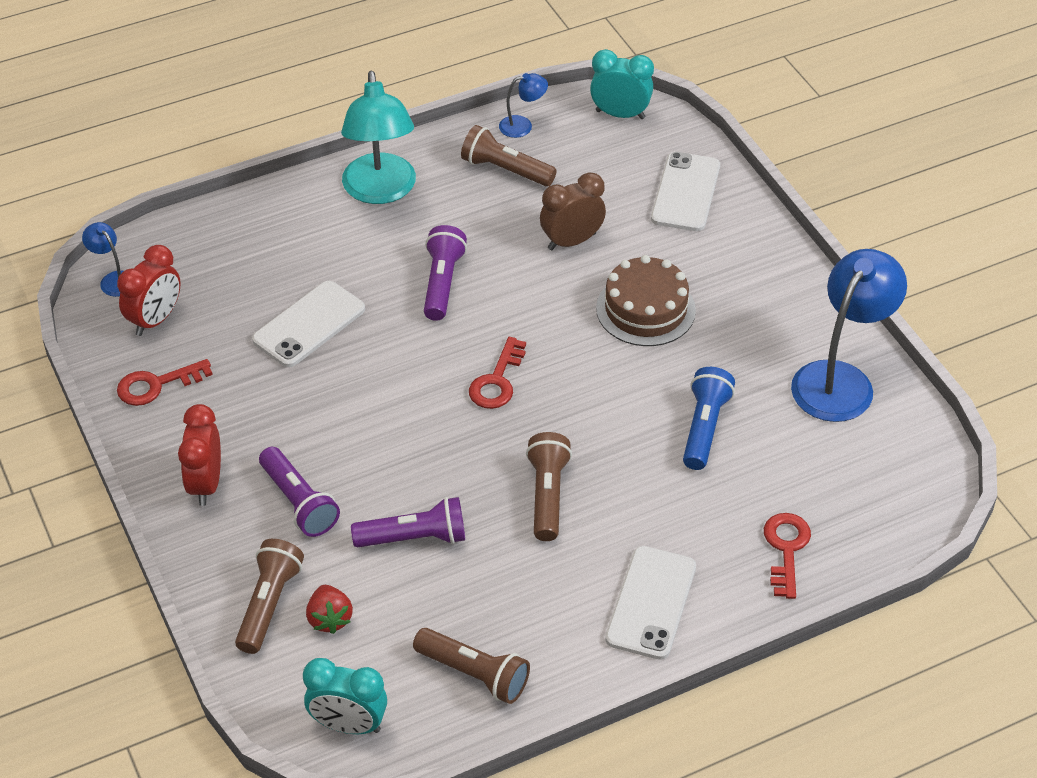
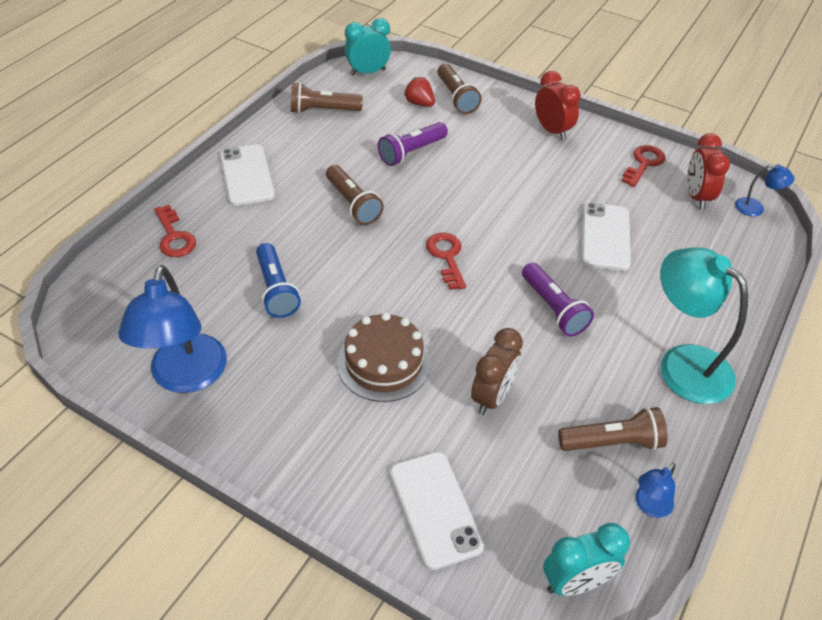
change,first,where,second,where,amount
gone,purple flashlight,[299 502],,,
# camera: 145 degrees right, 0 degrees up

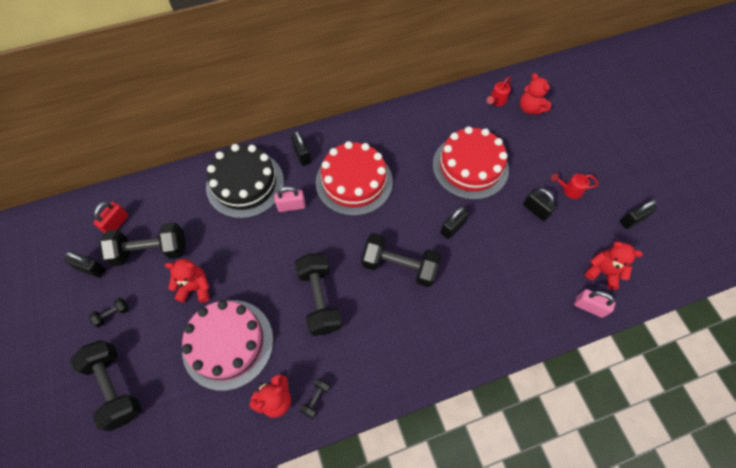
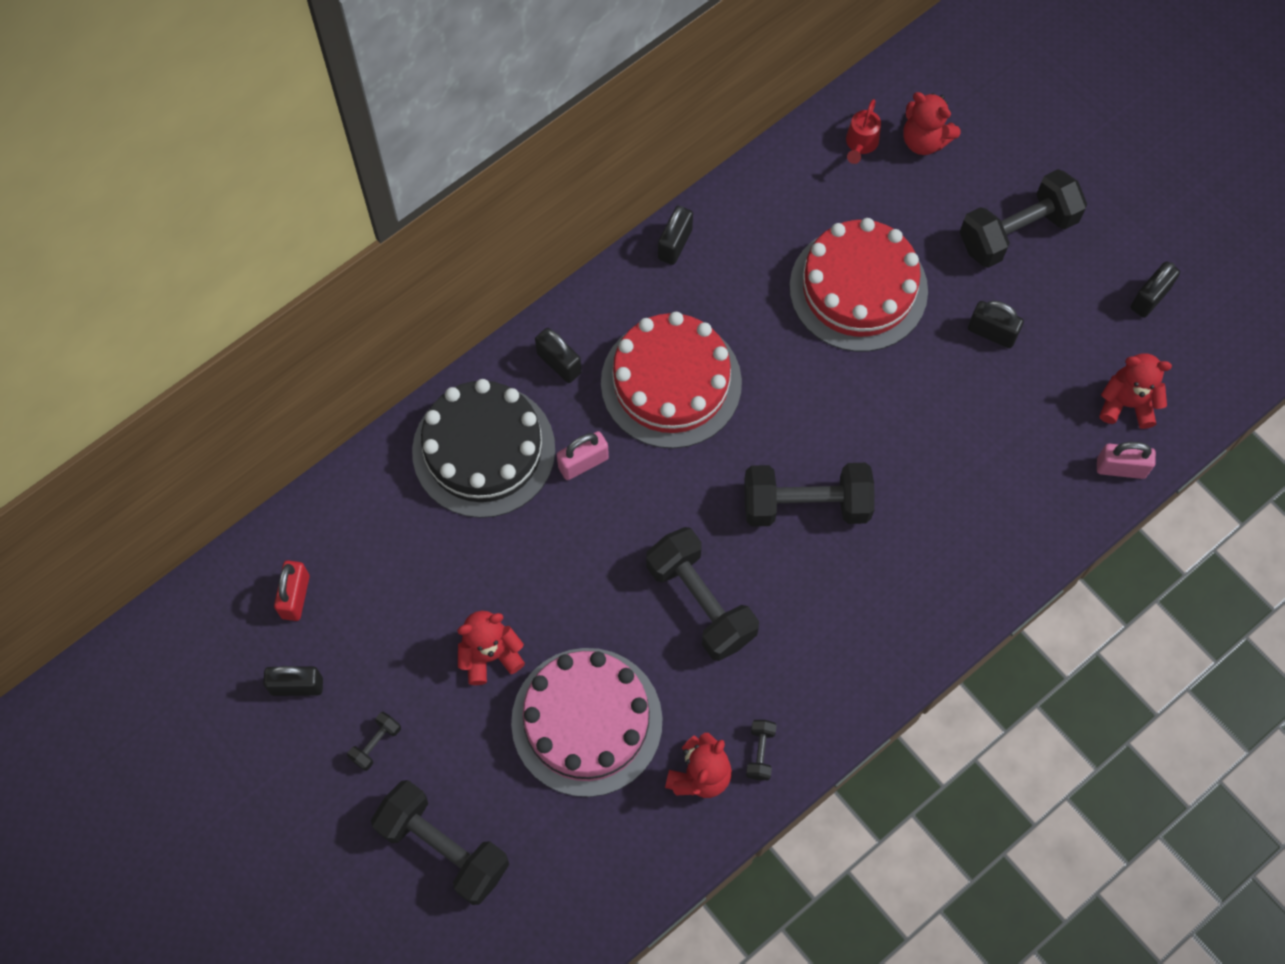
change,first,where,second,where,amount
gone,red watering can,[569 190],,,
shifted,black dumbbell,[151 251],,[1017 232],
shifted,black padlock,[452 227],,[675 244],
# camera: 20 degrees left, 5 degrees up

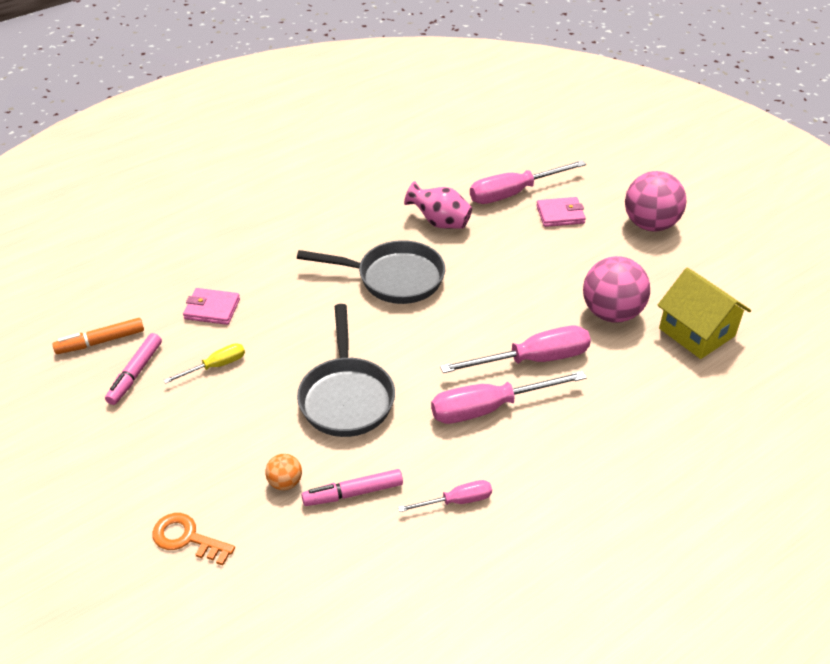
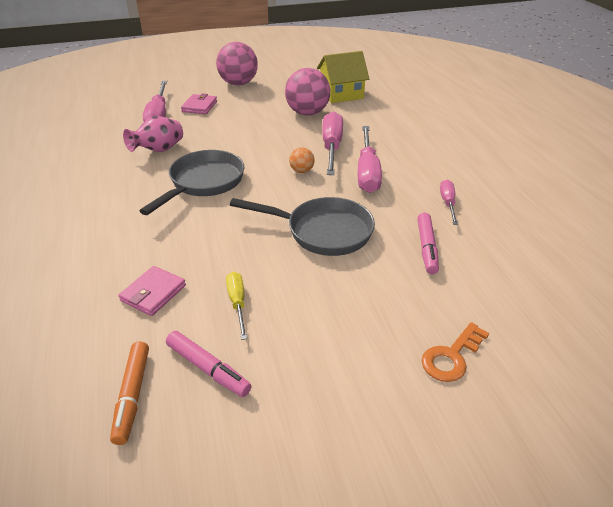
change,first,where,second,where,amount
shifted,orange ball,[285 482],,[302 171],
# camera: 70 degrees left, 5 degrees down

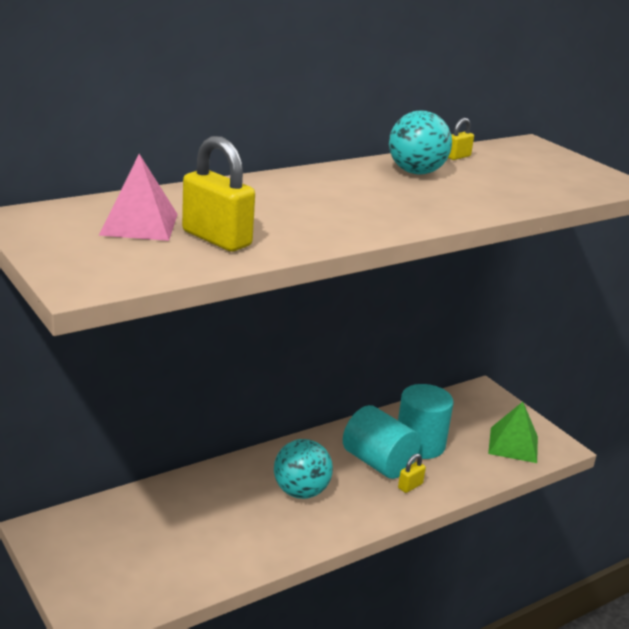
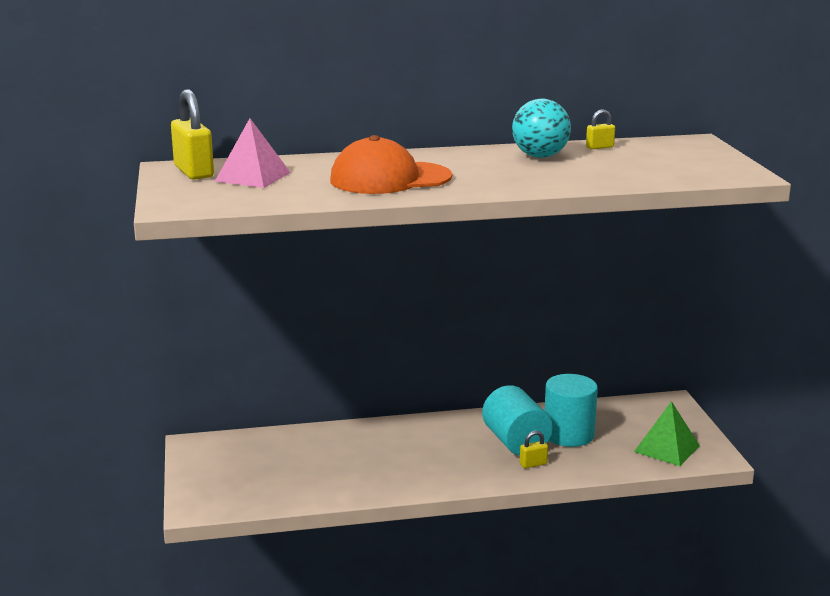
change,first,where,second,where,amount
gone,turquoise ball,[301 492],,,
new,,,orange cap,[390 179],
shifted,yellow padlock,[216 238],,[194 172],
# camera: 25 degrees right, 5 degrees down

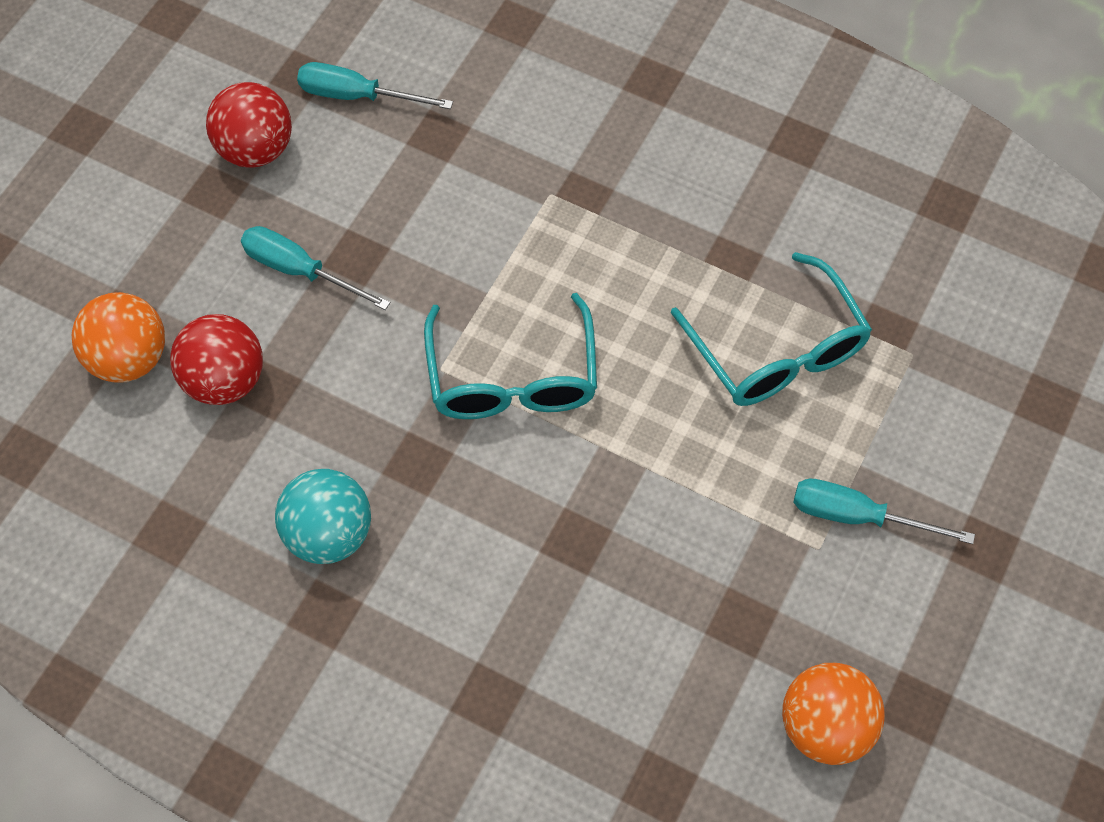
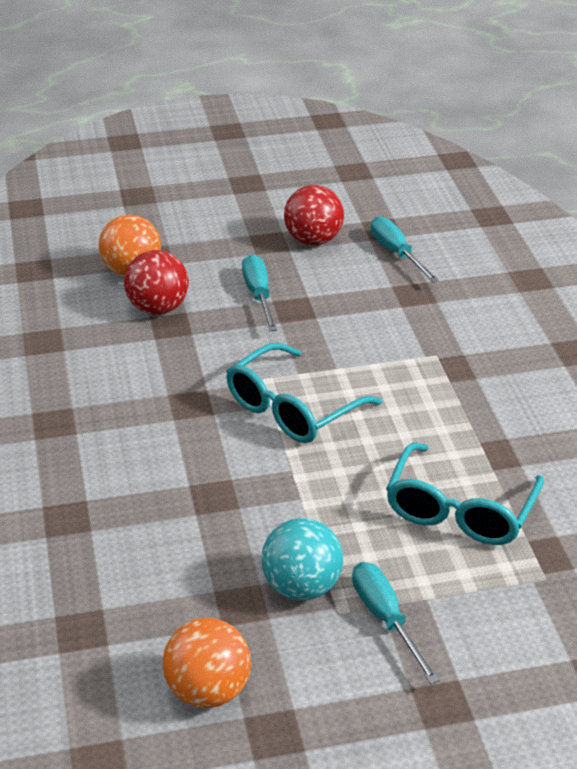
change,first,where,second,where,amount
shifted,turquoise ball,[329 533],,[302 587],
# camera: 50 degrees right, 25 degrees down

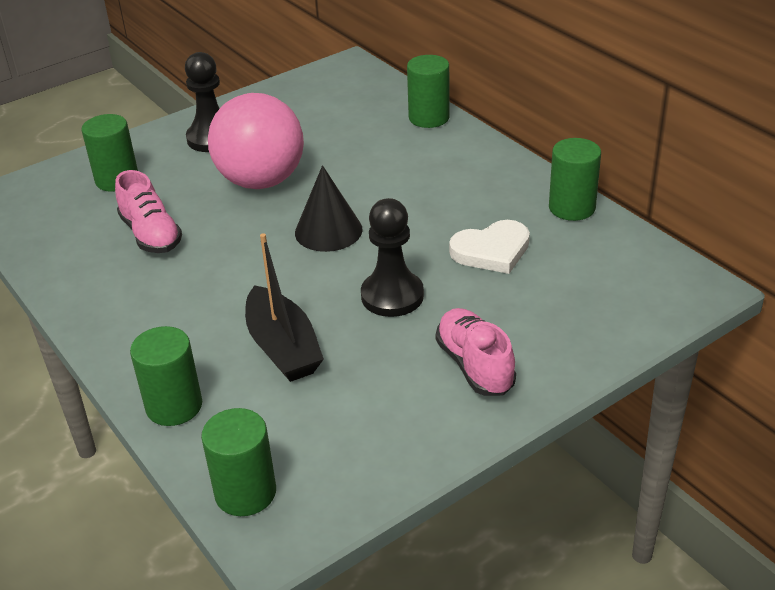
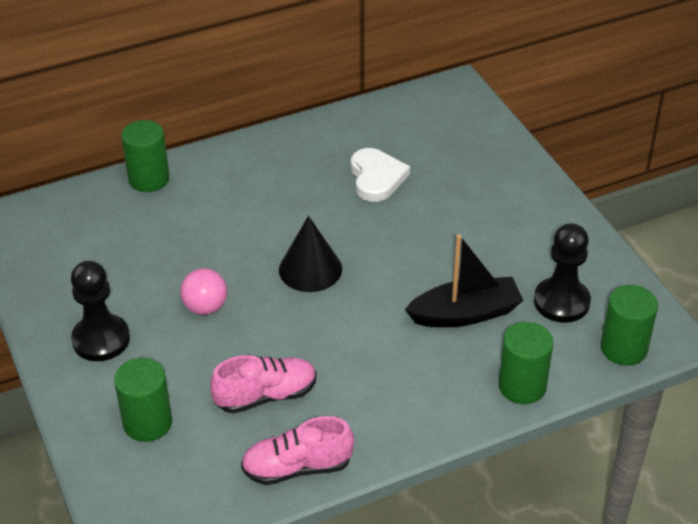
change,first,where,second,where,amount
gone,green cylinder,[572 207],,,
shifted,black pawn,[392 296],,[561 302],
shifted,pink shoe,[475 365],,[297 467],
scaled,pink ball,[261 181],,[205 307],x0.48
# camera: 80 degrees left, 5 degrees up

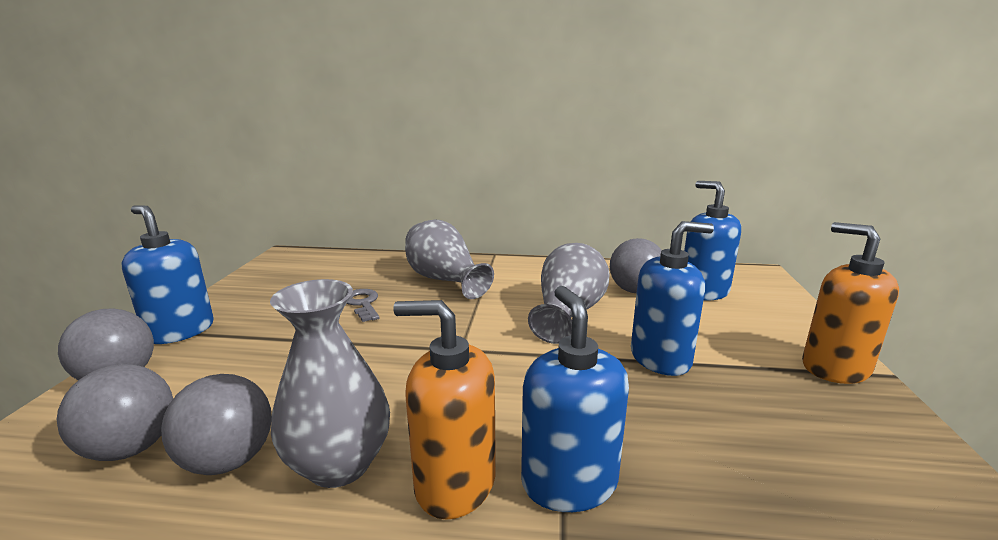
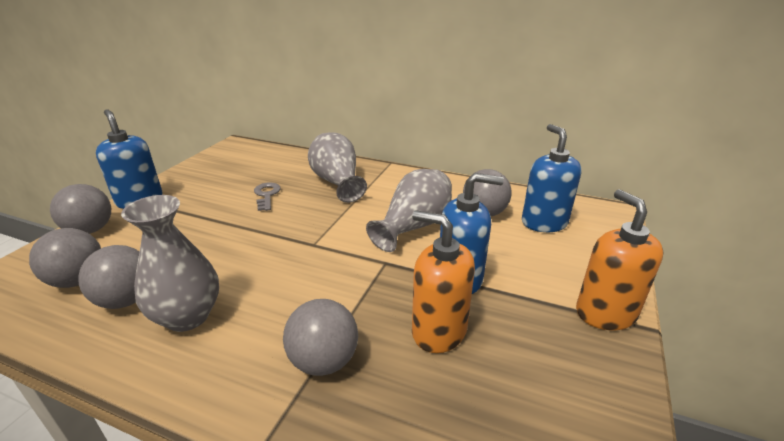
change,first,where,second,where,amount
shifted,orange soap dispenser,[454 483],,[438 331],
swapped,blue soap dispenser,[569 482],grey ball,[324 361],
# camera: 15 degrees right, 10 degrees up

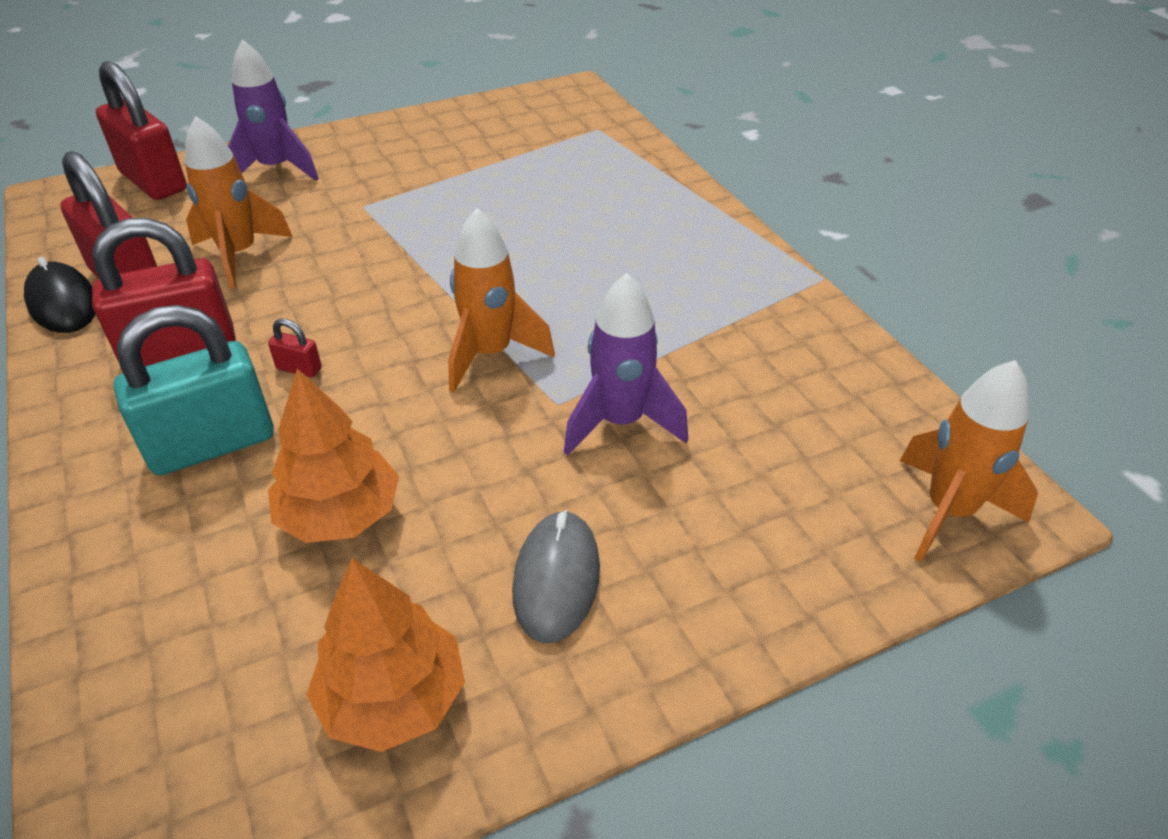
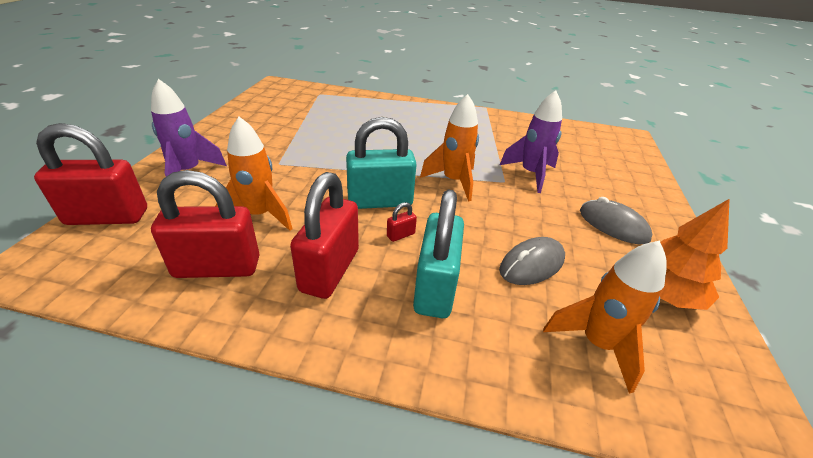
change,first,where,second,where,amount
gone,black mouse,[63 303],,,
new,,,turquoise padlock,[380 201],
shifted,orange rocket,[948 511],,[596 344],
swapped,orange tree,[340 514],grey mouse,[532 264],
# camera: 55 degrees left, 5 degrees down

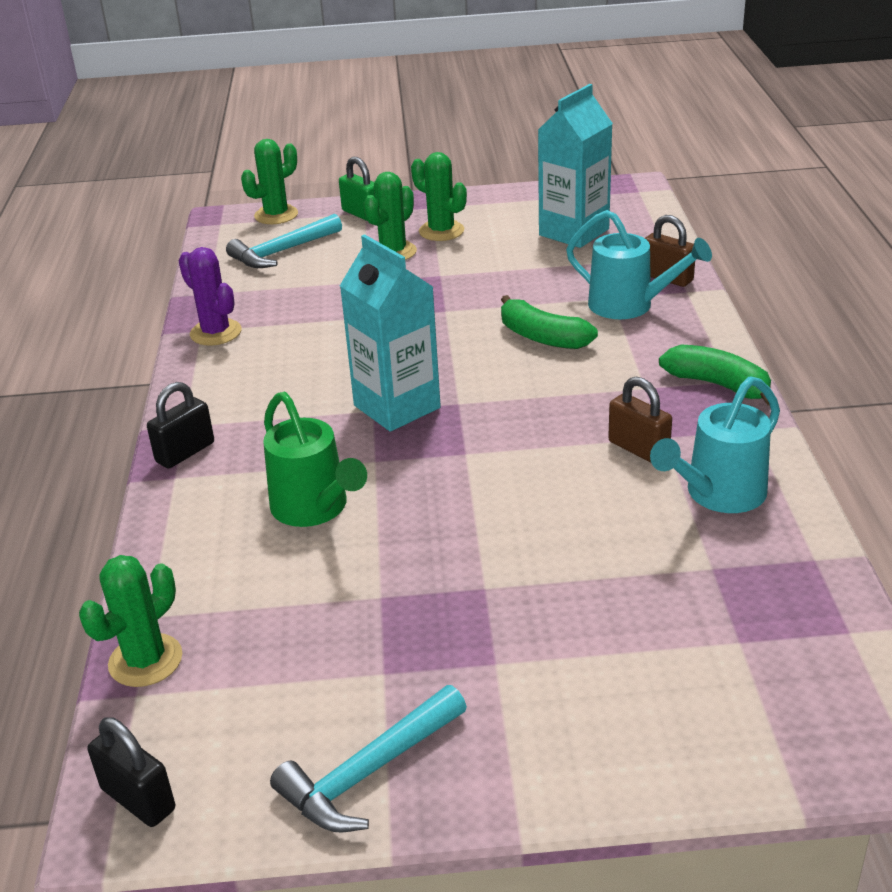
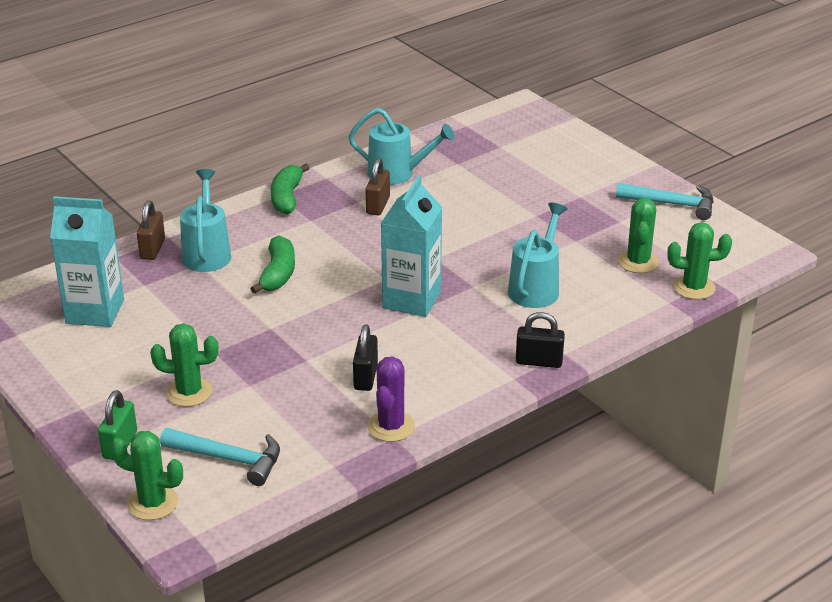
change,first,where,second,where,amount
shifted,black padlock,[138 799],,[365 377],
shifted,green cactus,[441 231],,[638 262],
repainted,green watering can,[315 509],turquoise watering can,[536 287],
# camera: 125 degrees left, 0 degrees up

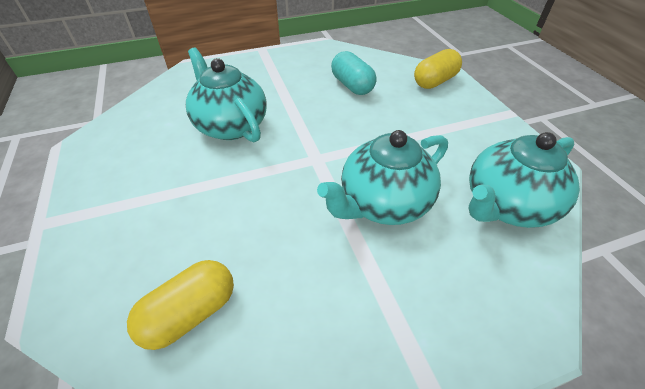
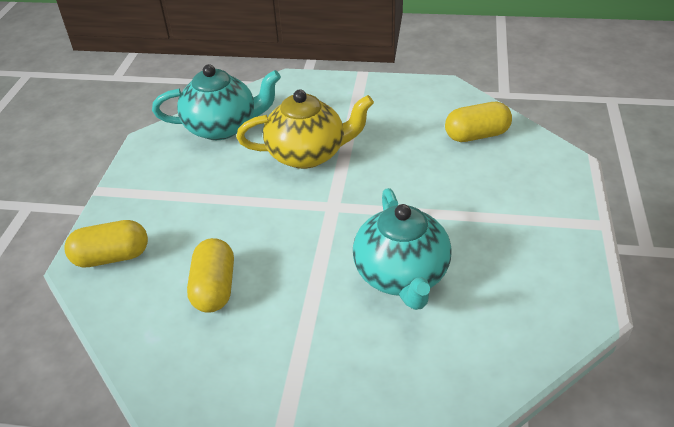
change,first,where,second,where,amount
repainted,turquoise teapot,[383 203],yellow teapot,[308 154],
repainted,turquoise capsule,[352 86],yellow capsule,[214 288],
# camera: 150 degrees left, 5 degrees down

